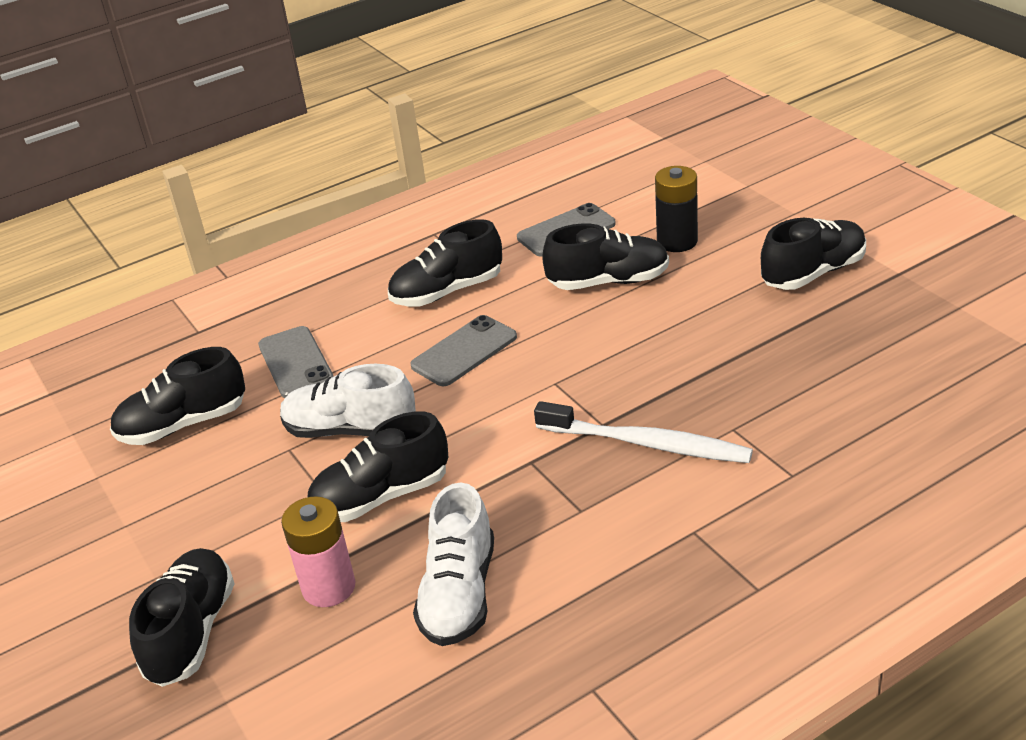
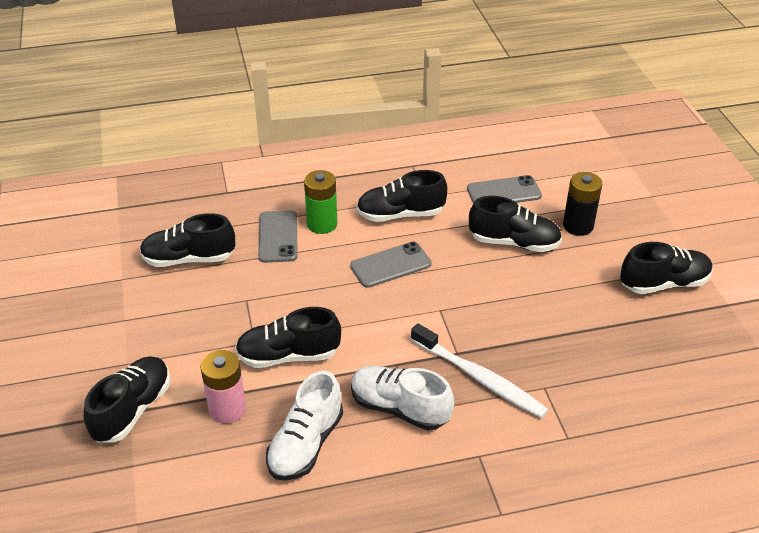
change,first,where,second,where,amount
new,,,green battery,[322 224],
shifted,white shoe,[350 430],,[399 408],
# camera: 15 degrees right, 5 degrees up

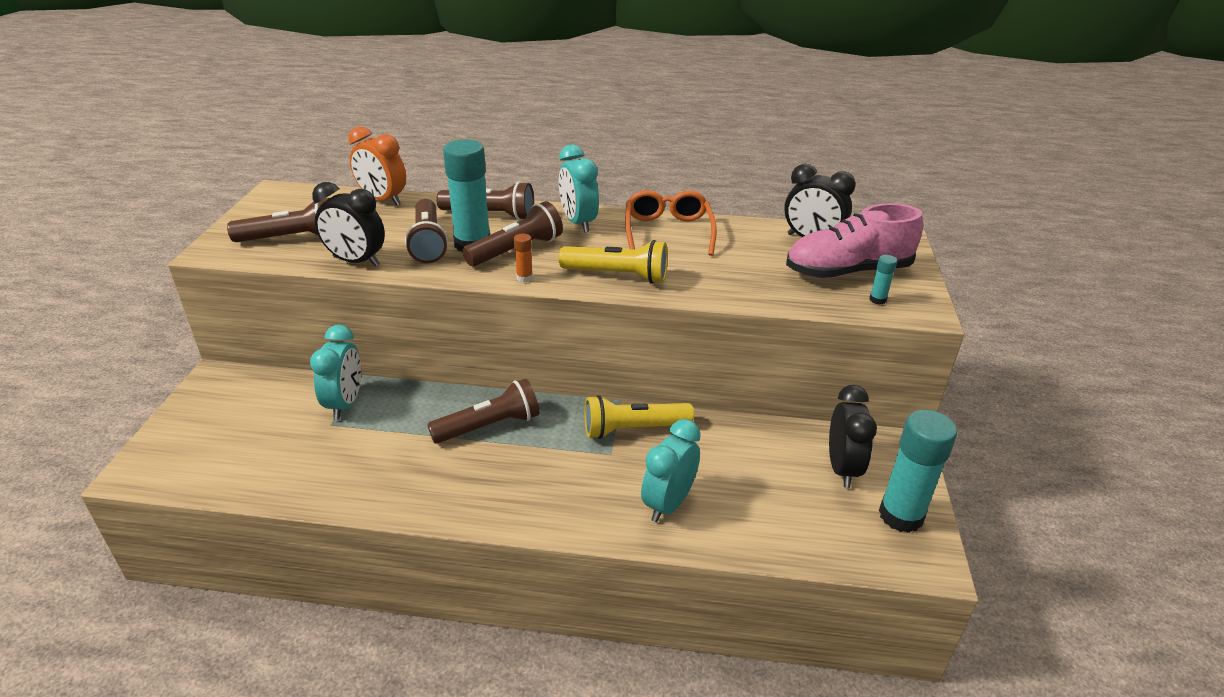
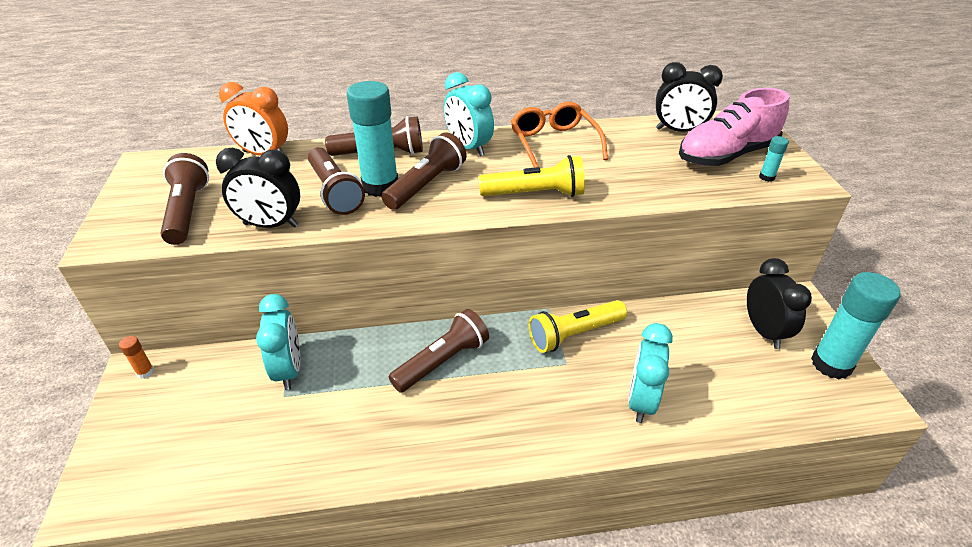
change,first,where,second,where,amount
shifted,orange glue stick,[524 278],,[145 372],
rotated,brown flashlight,[291 238],,[187 211],75 degrees counterclockwise
# camera: 15 degrees left, 5 degrees up

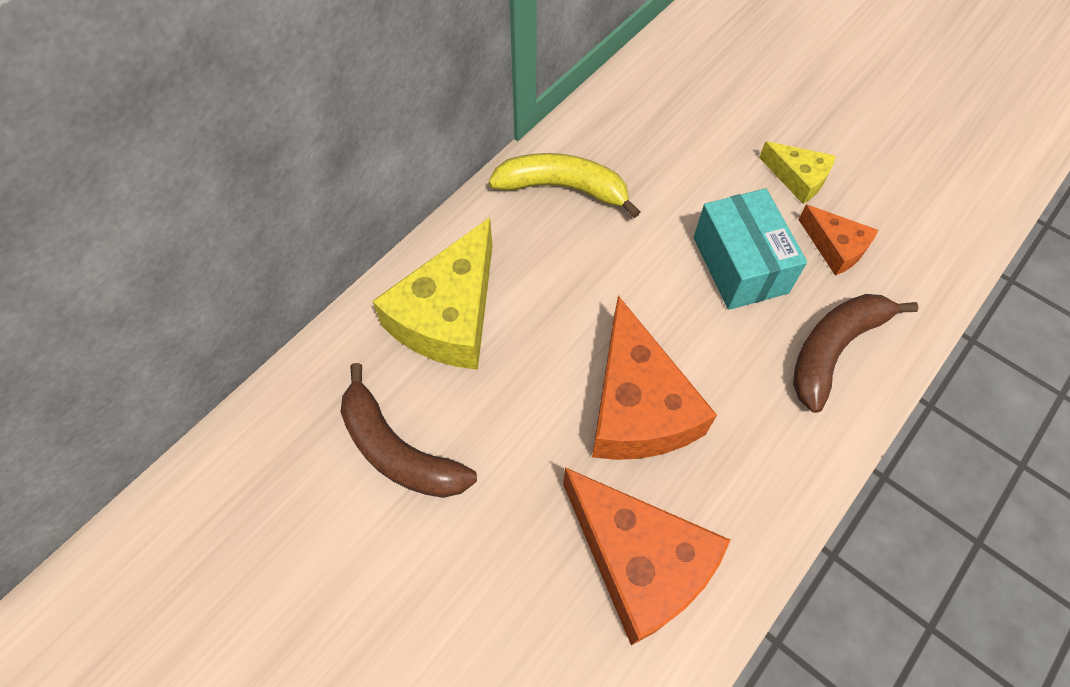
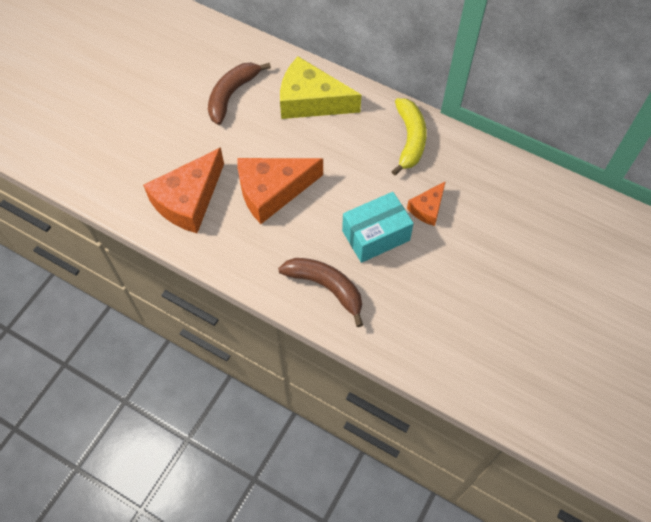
change,first,where,second,where,amount
gone,yellow cheese,[798 178],,,
shifted,orange cheese,[835 247],,[427 208],
# camera: 80 degrees right, 0 degrees up

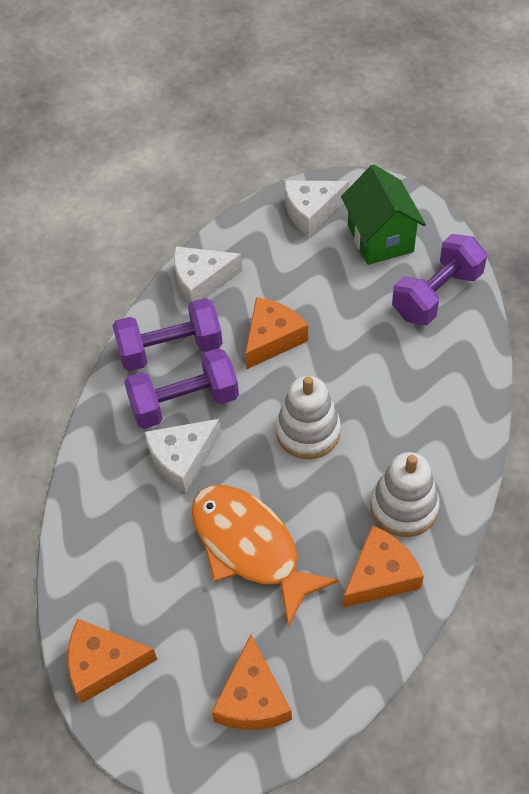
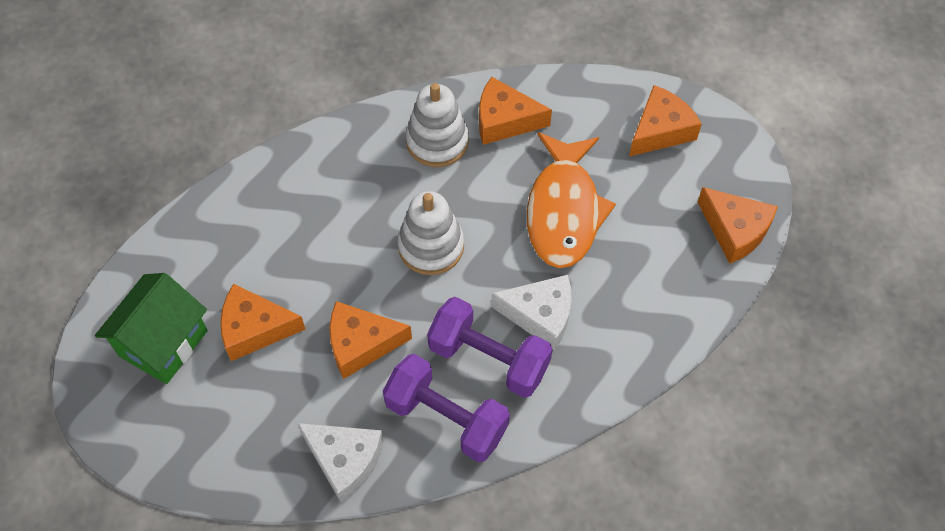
change,first,where,second,where,amount
gone,white cheese,[311 211],,,
gone,purple dumbbell,[436 295],,,
new,,,orange cheese,[255 328],
# camera: 135 degrees left, 5 degrees up

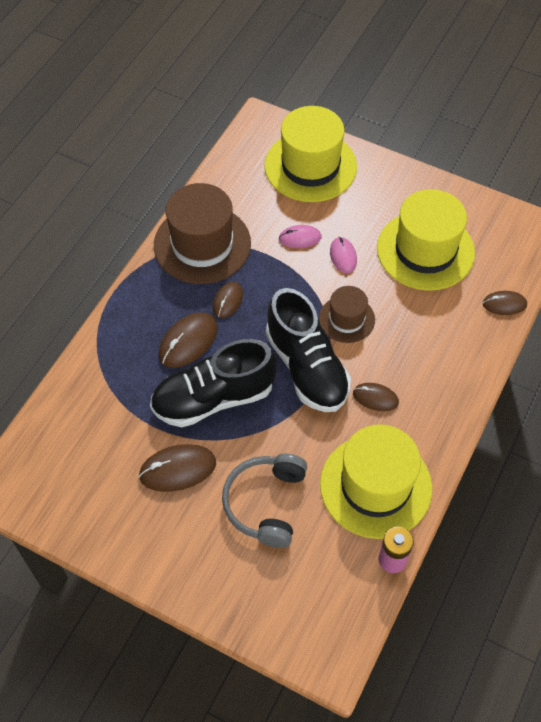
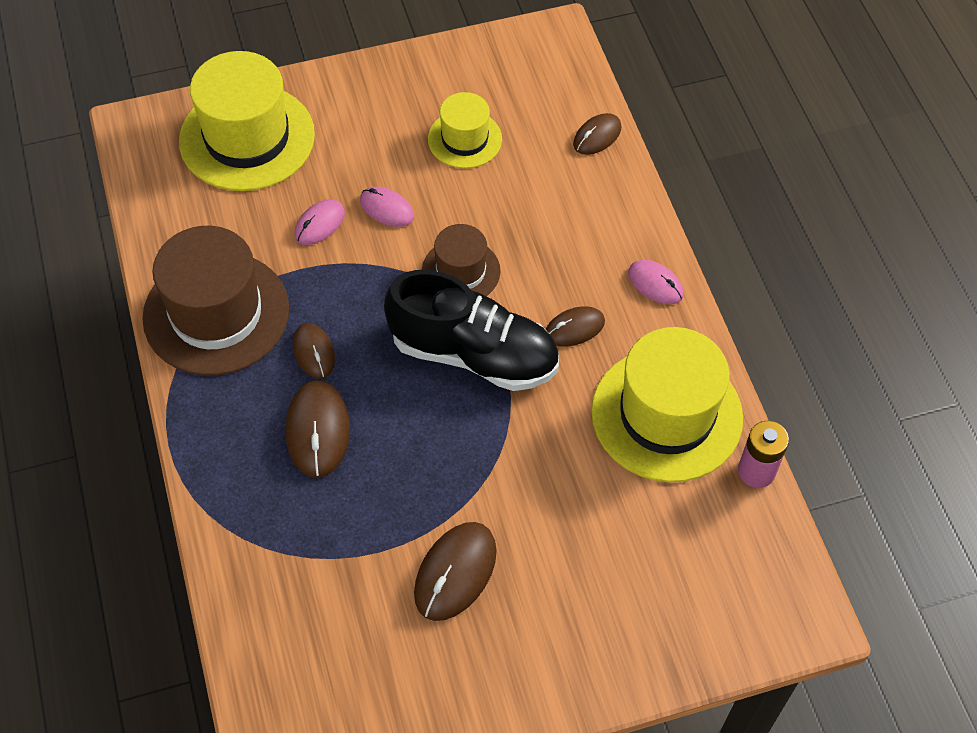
change,first,where,second,where,amount
gone,black shoe,[213 398],,,
gone,grey headphones,[266 503],,,
new,,,pink mouse,[655 284],
scaled,yellow hat,[425 250],,[465 139],x0.55
# camera: 45 degrees left, 0 degrees up

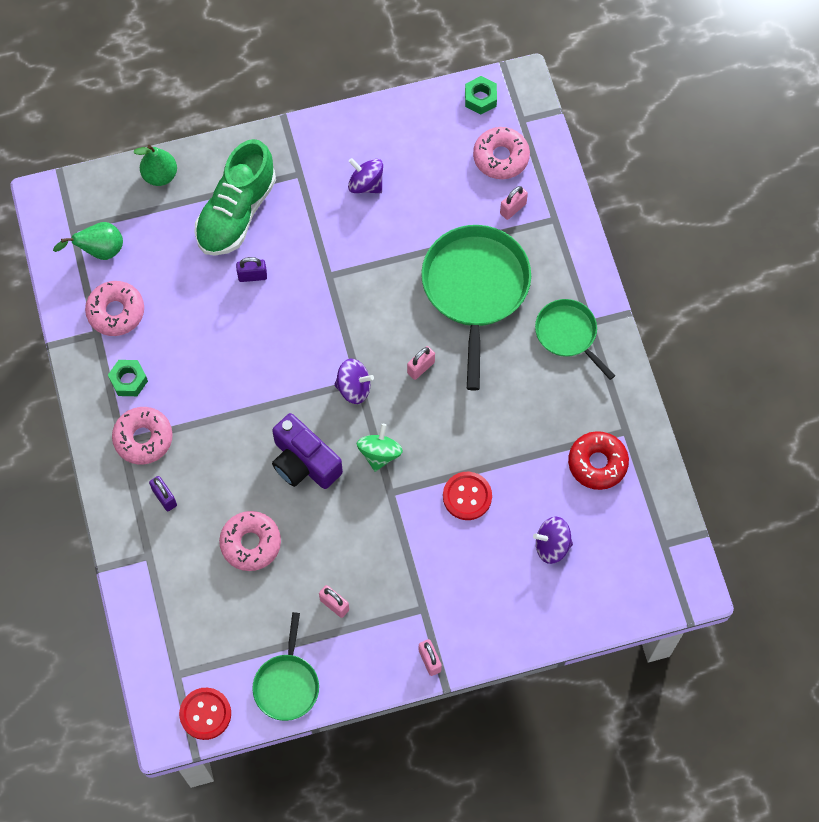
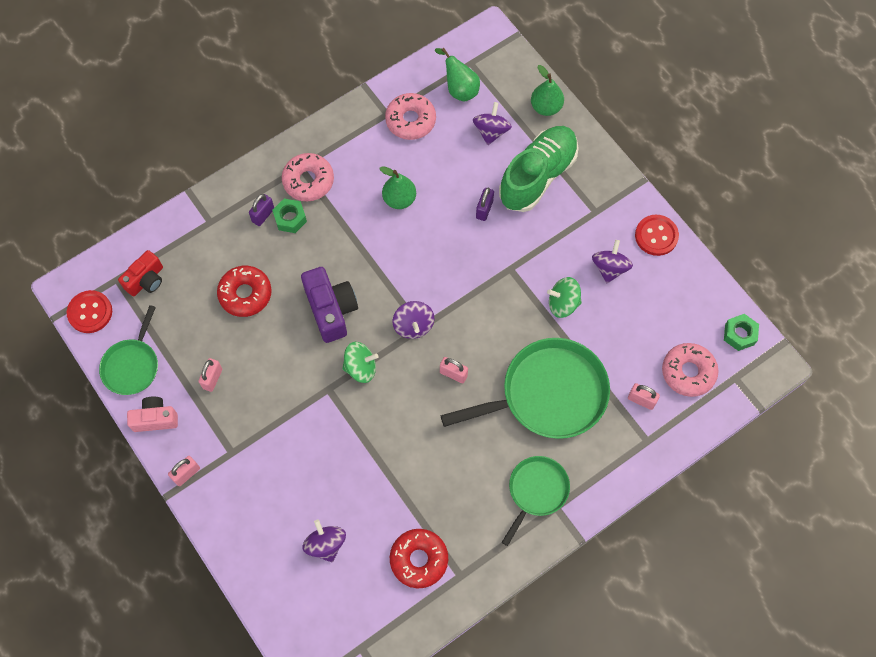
change,first,where,second,where,amount
new,,,red camera,[146 280],
new,,,pink camera,[155 419],
new,,,green pear,[399 199],
new,,,purple spinning top,[491 131],
new,,,green spinning top,[563 303],
shifted,green nut,[128 380],,[290 218],
shifted,red button,[467 496],,[656 236],
repainted,pink donut,[251 543],red donut,[245 294],
rotated,green shoe,[236 212],,[537 176],120 degrees clockwise
rotated,purple padlock,[252 276],,[484 209],45 degrees clockwise
rotated,green pan,[287 685],,[132 366],60 degrees counterclockwise
rotated,purple camera,[304 462],,[331 310],135 degrees clockwise
# camera: 70 degrees right, 0 degrees up

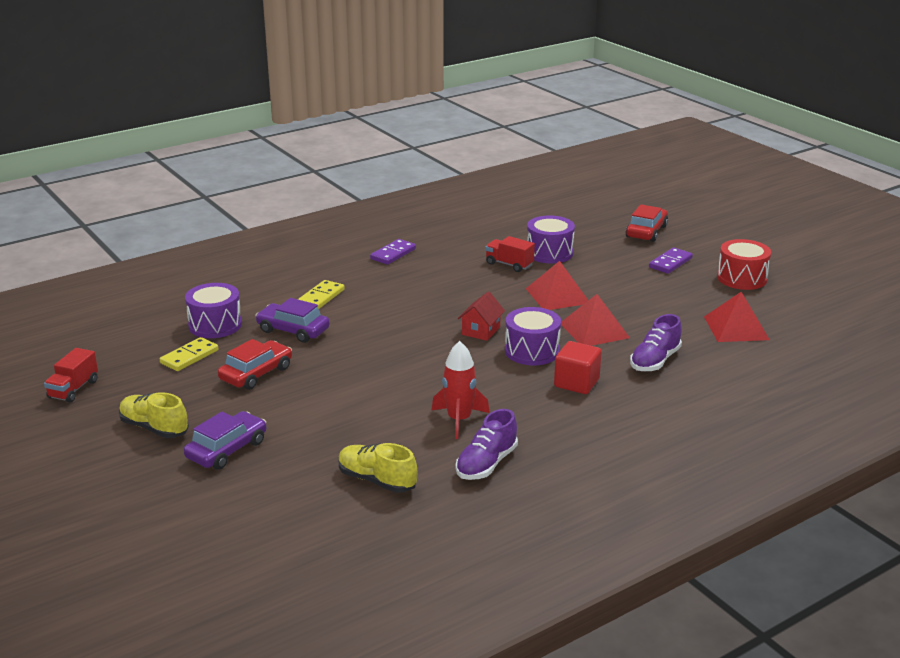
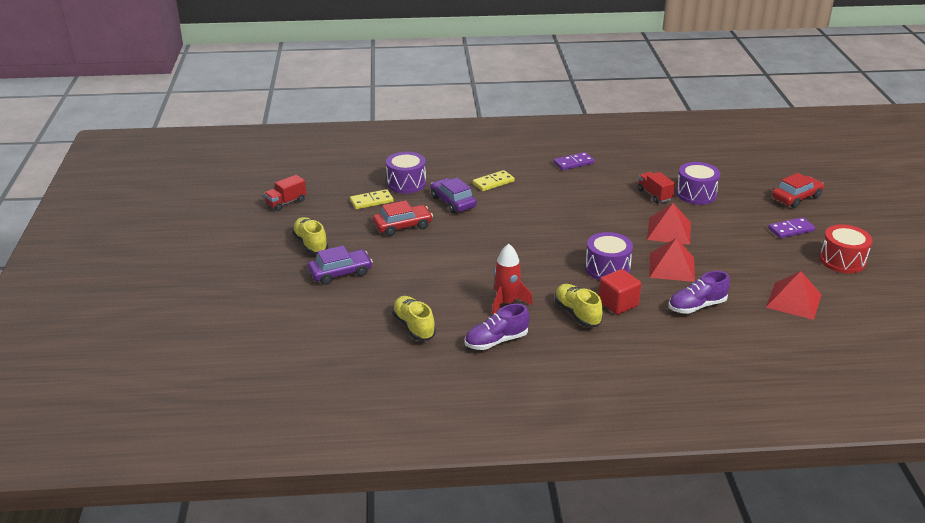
change,first,where,second,where,amount
gone,red house,[481 331],,,
new,,,yellow shoe,[577 314],
# camera: 30 degrees right, 5 degrees up

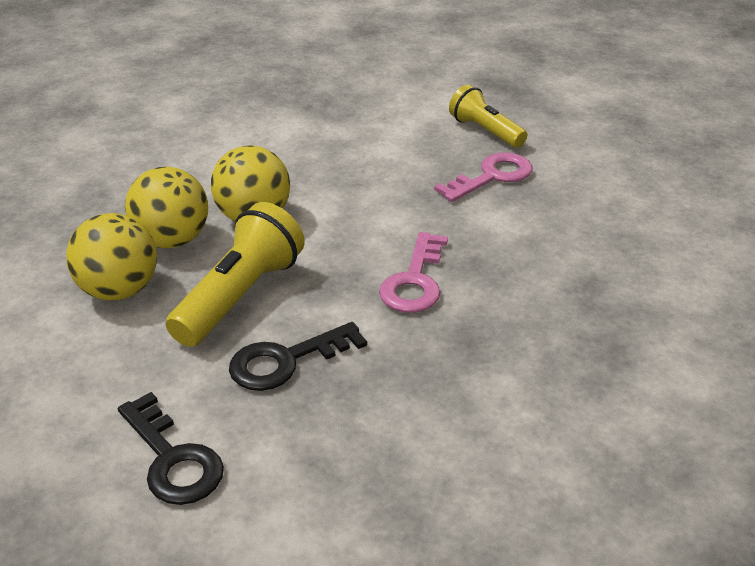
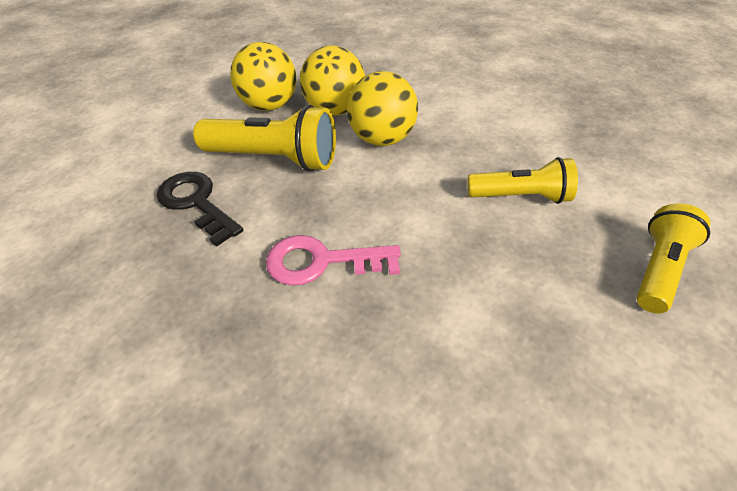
change,first,where,second,where,amount
gone,black key,[172 459],,,
gone,pink key,[492 177],,,
new,,,yellow flashlight,[520 196],
# camera: 75 degrees right, 10 degrees up

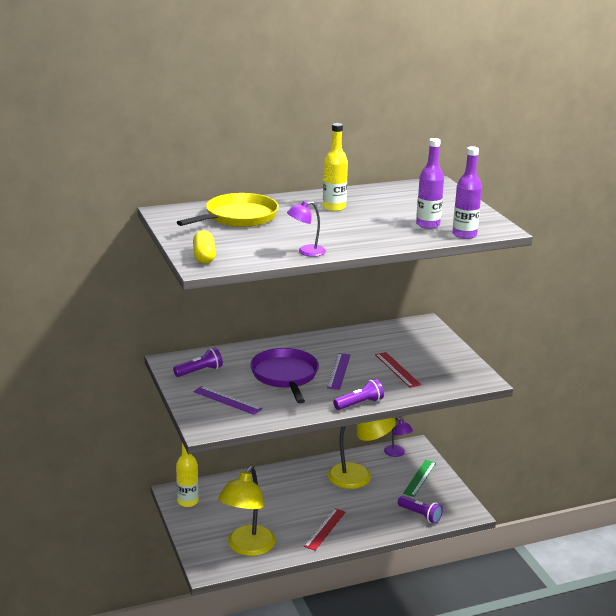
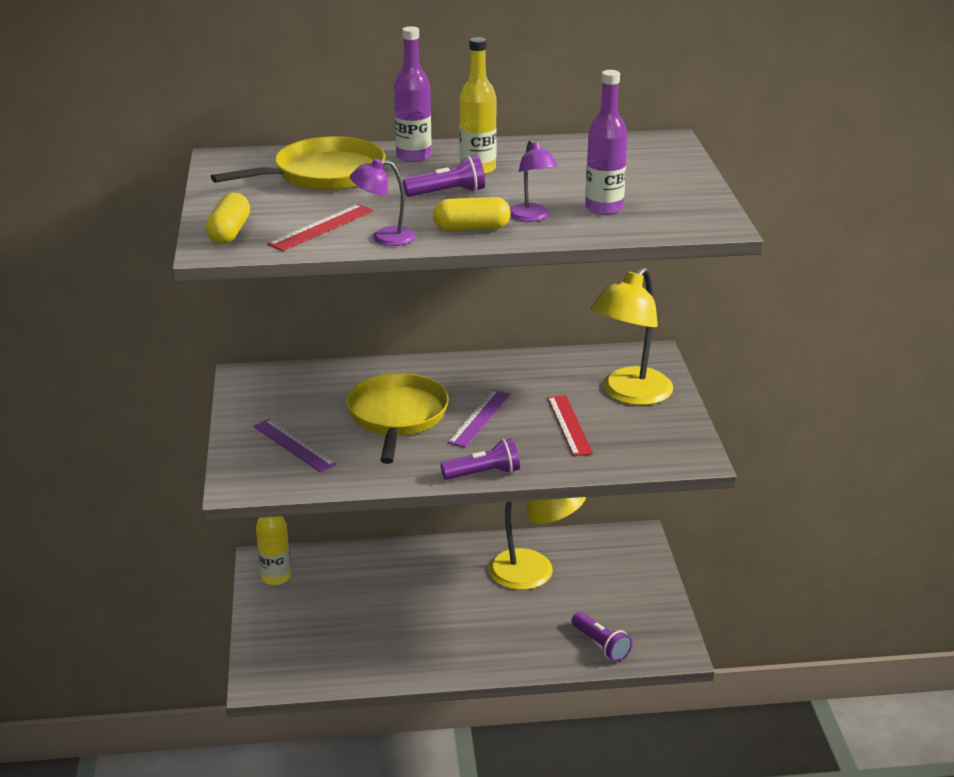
change,first,where,second,where,amount
gone,green ruler,[419 478],,,
new,,,yellow capsule,[471 228],
shifted,purple flashlight,[199 371],,[447 193],
shifted,yellow lamp,[247 547],,[629 394],
shifted,red ruler,[325 529],,[321 227],
shifted,purple lamp,[397 453],,[531 217],
shifted,purple bottle,[464 235],,[413 156],
repainted,purple pan,[285 376],yellow pan,[397 417],
# camera: 15 degrees right, 5 degrees up

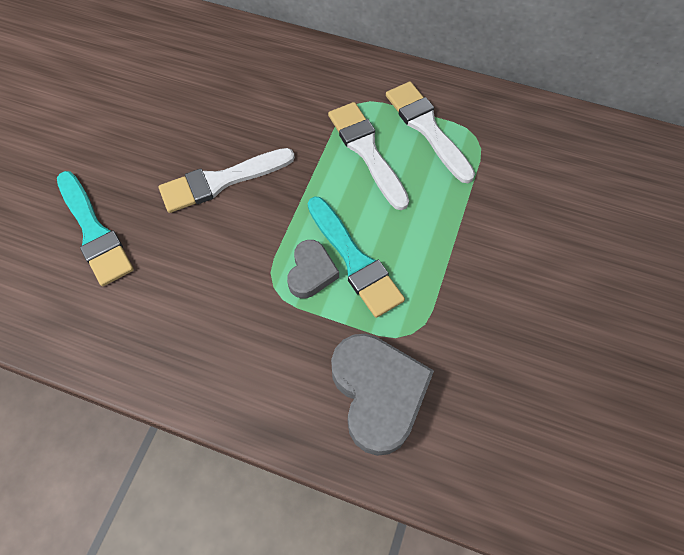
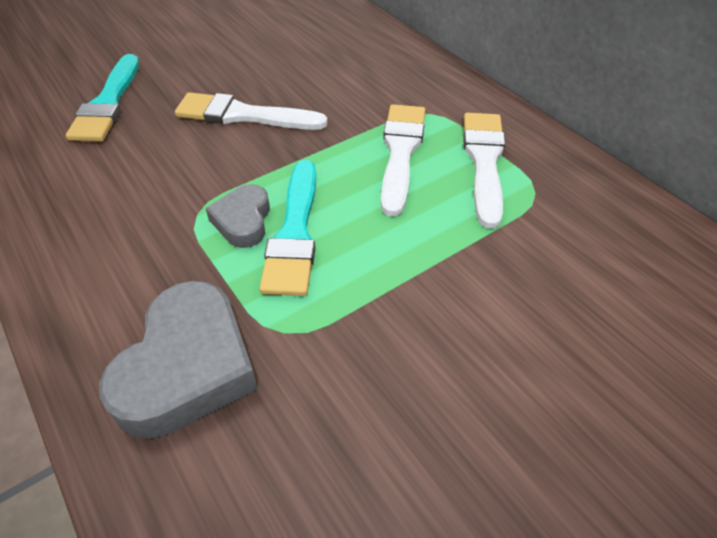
change,first,where,second,where,amount
rotated,grey heart,[311 272],,[243 221],135 degrees clockwise
# camera: 35 degrees right, 15 degrees down

